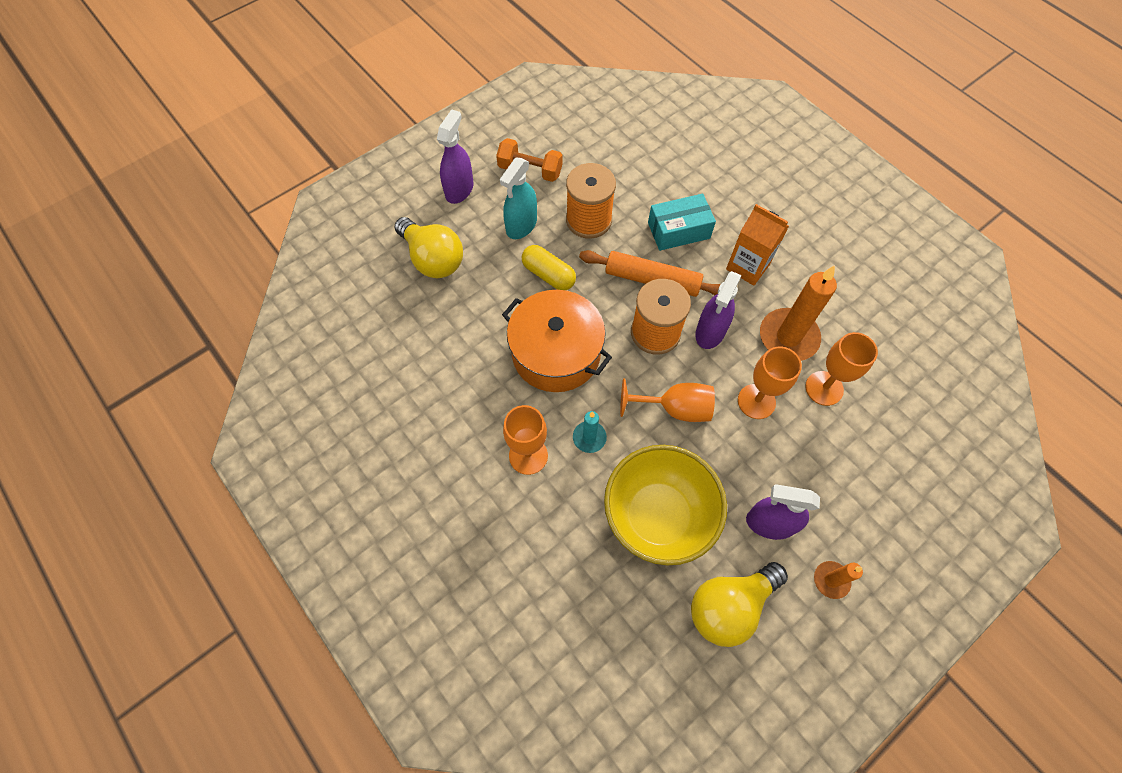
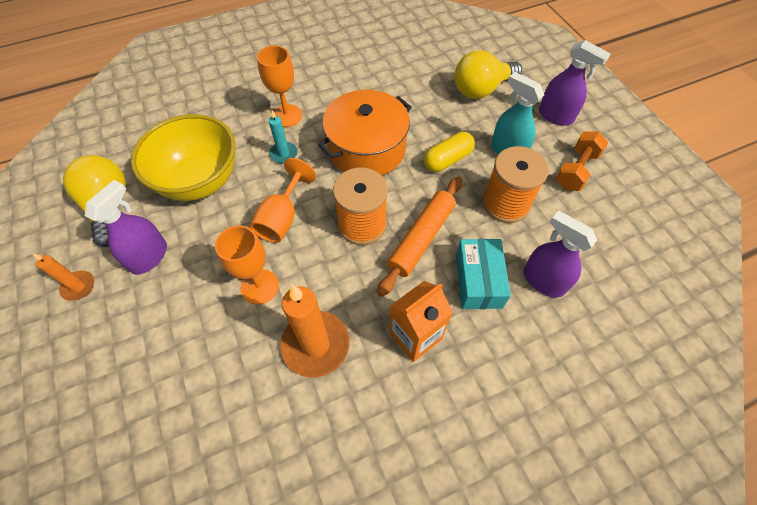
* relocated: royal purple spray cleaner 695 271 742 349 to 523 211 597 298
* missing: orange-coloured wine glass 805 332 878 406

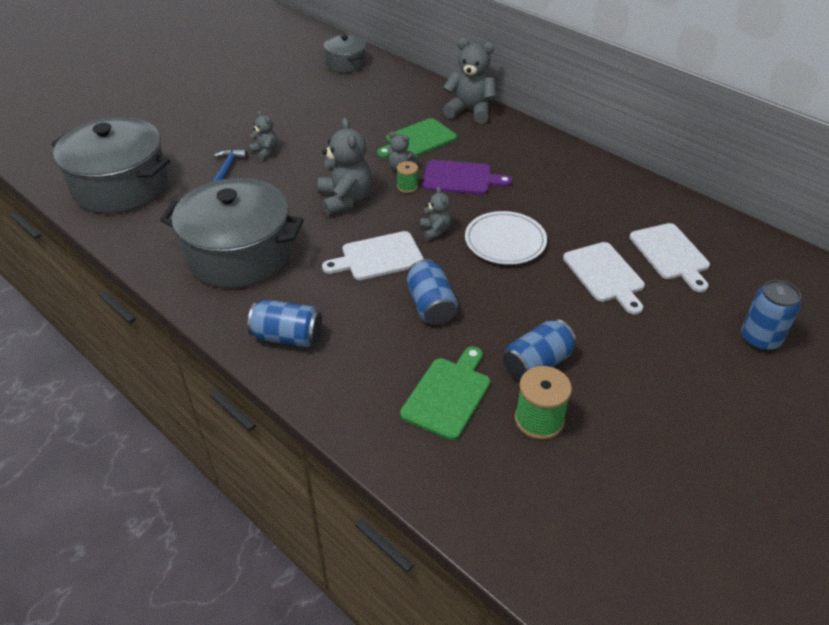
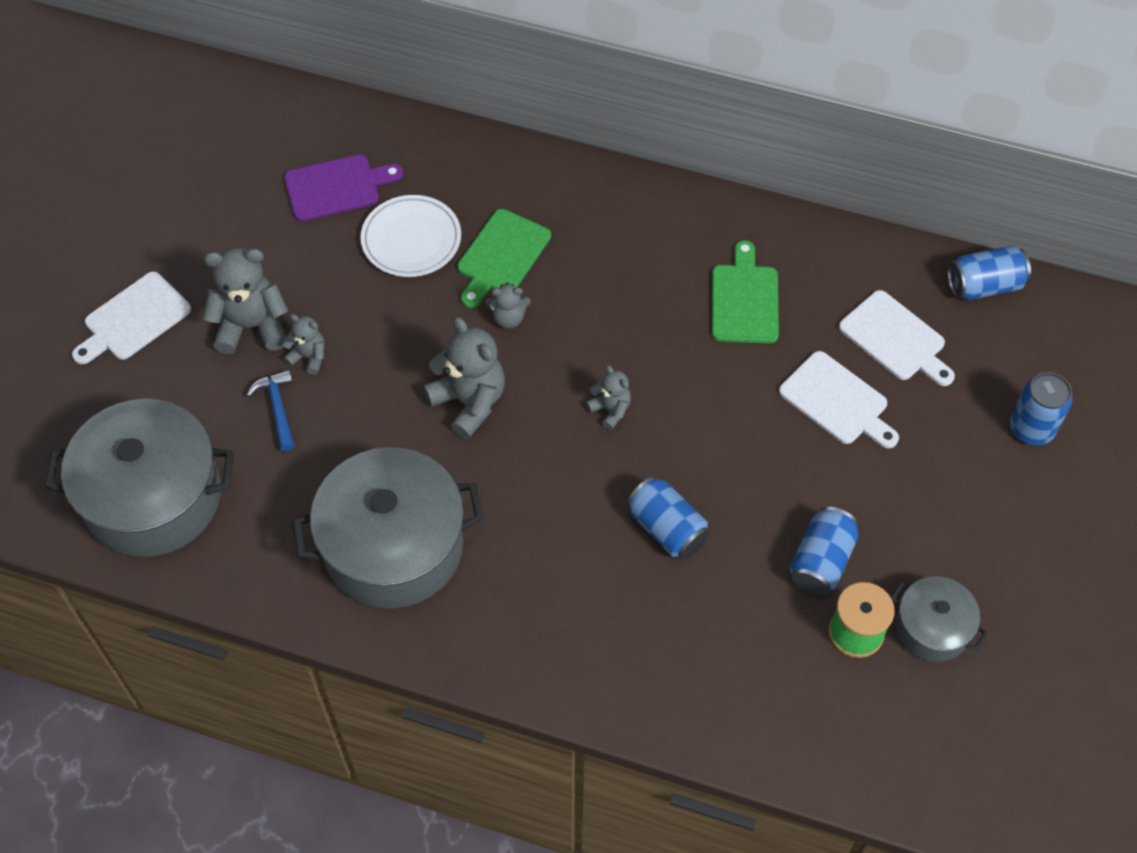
* relocated: snow-white chopping board 322 231 424 280 to 72 272 191 364
* relocated: grey stuffed bear 443 38 496 124 to 203 248 288 354
* relocated: royal purple chopping board 422 160 513 195 to 284 154 403 221
* relocated: snow-white dinner plate 465 211 547 265 to 361 195 461 277
* relocated: green chopping board 400 346 490 440 to 712 240 779 344
* relocated: grey cooking pot 324 35 366 73 to 891 576 988 662
* relocated: royal blue can 248 300 322 347 to 947 245 1031 300
* missing: green reel of thread 397 161 418 193

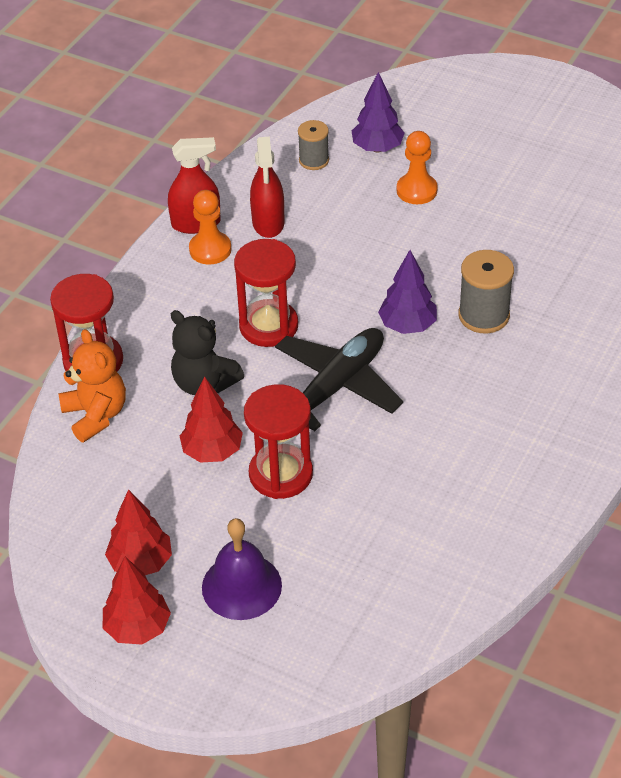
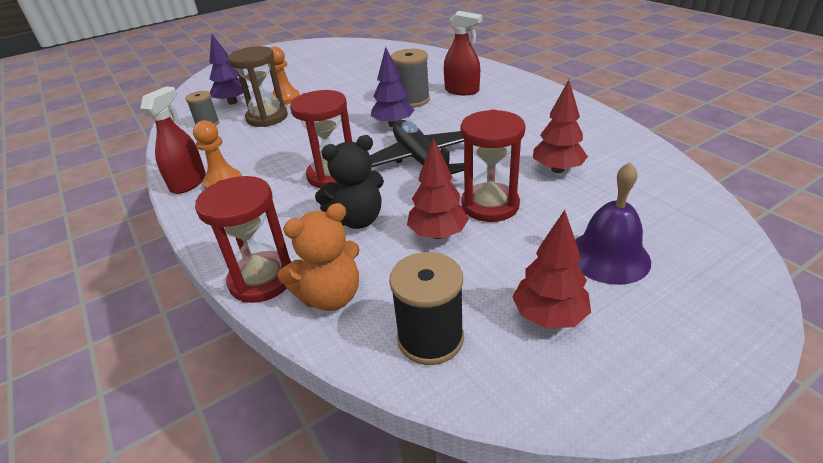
* appeared: russet sand timer 228 46 288 127
* spun: orange-coloured stuffed bear 59 329 126 442 = 278 203 360 311 150 degrees clockwise
* appeared: black reel of thread 389 252 464 365
* relocated: crimson spray cleaner 250 137 284 238 to 444 11 482 95
* relocated: crimson toy tree 103 557 171 645 to 533 80 588 173

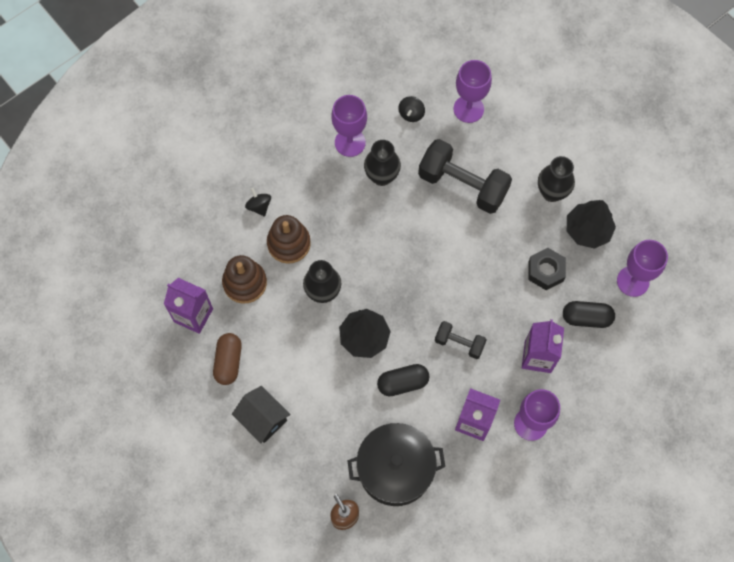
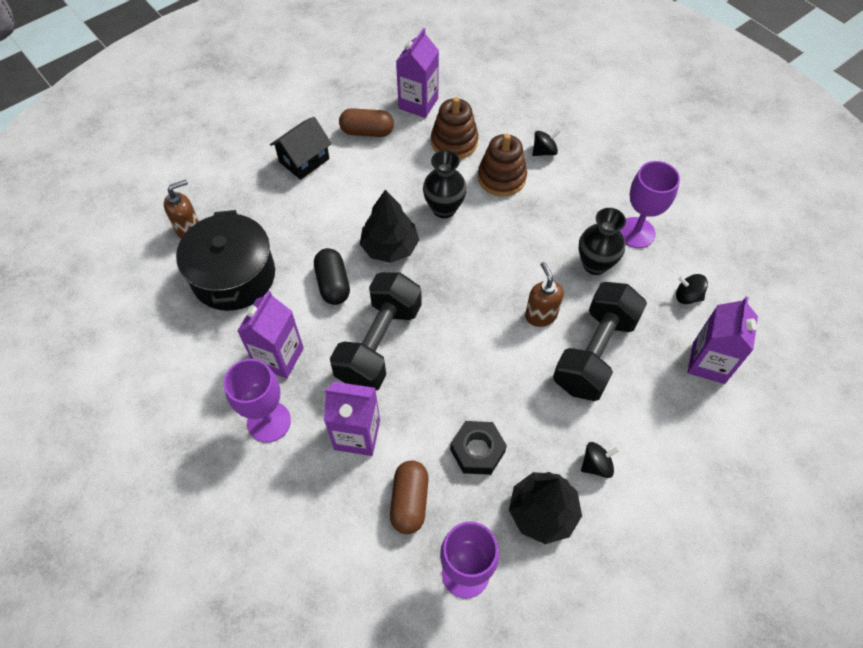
* size: black hand weight 435 321 487 359 = 330 272 422 390 x1.89
* colour: black pill shape 563 301 615 328 to russet pill shape 390 460 429 534
* appeared: russet soap dispenser 525 262 564 327
* exchanged: black vase 538 156 575 202 to black toy top 581 442 620 478
* exchanged: royal purple wine glass 454 60 492 123 to royal purple milk carton 687 297 758 384

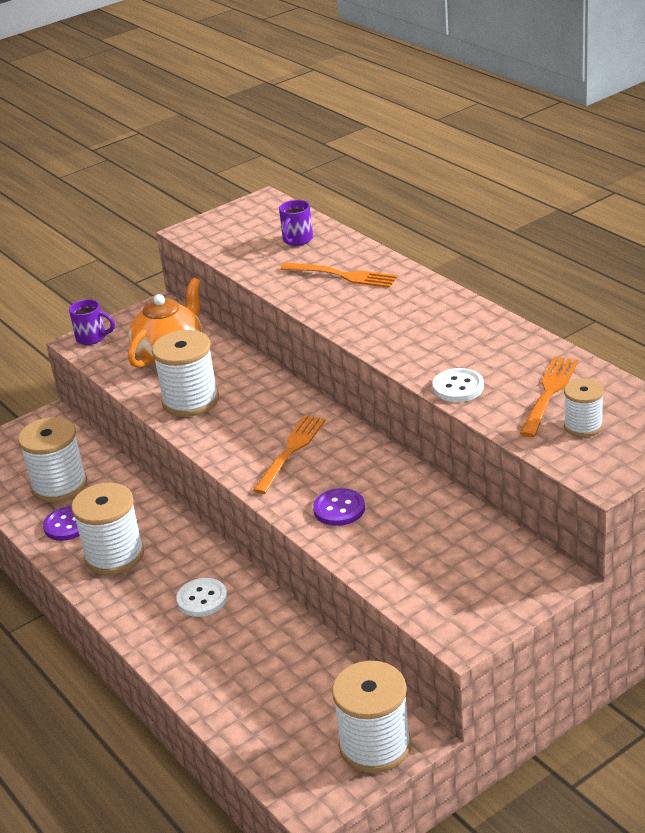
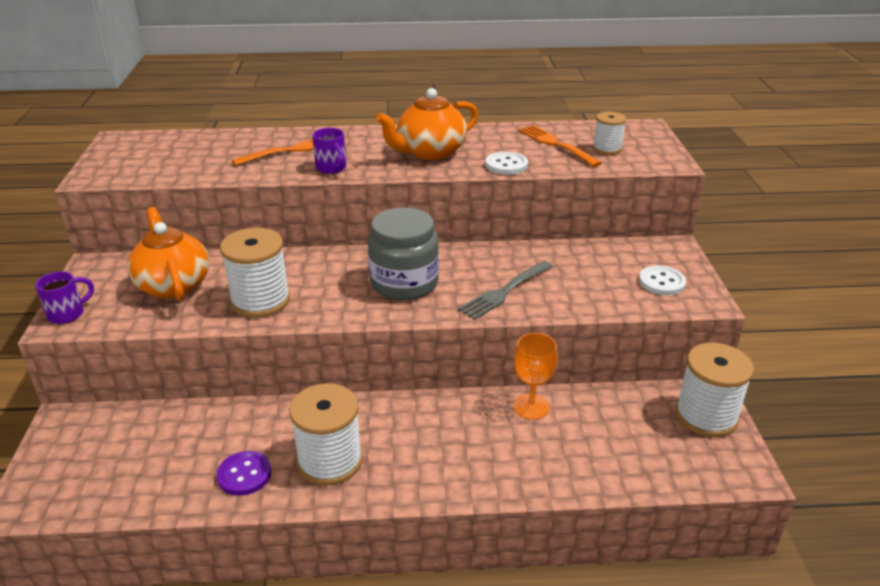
* relocated: royal purple coffee mug 279 200 313 246 to 312 128 346 174
* exchanged: orange-coloured table fork 253 415 326 494 to grey preserve jar 368 208 439 300
* appeared: orange-coloured china teapot 376 88 478 160
* exchanged: royal purple sewing button 313 488 365 526 to grey table fork 458 261 553 320
* appeared: orange-coloured wine glass 513 333 558 420
* relocated: snow-white sewing button 177 578 227 617 to 639 266 686 295
* missing: snow-white reel of thread 18 417 87 503

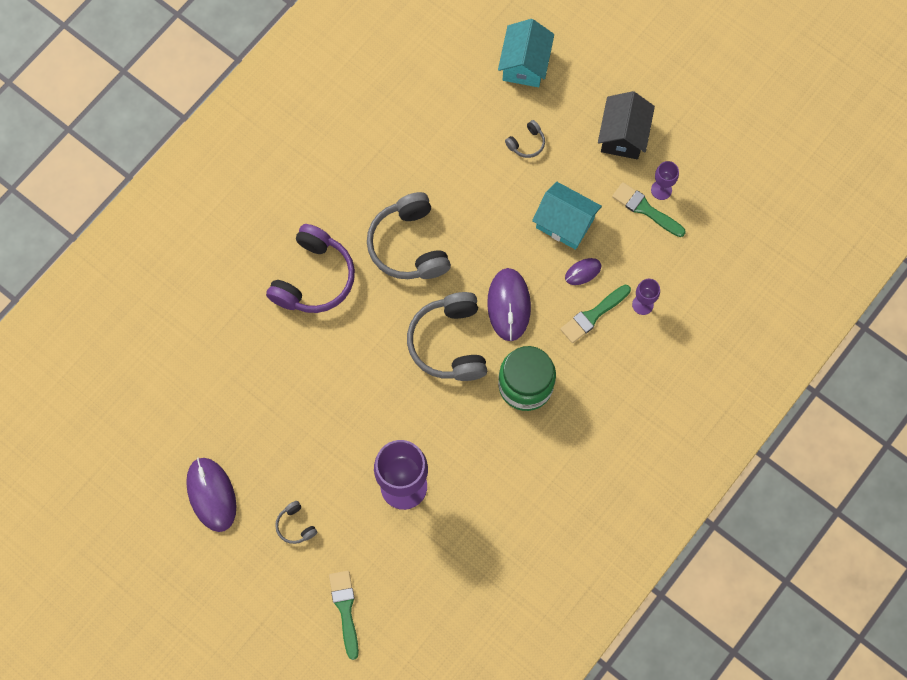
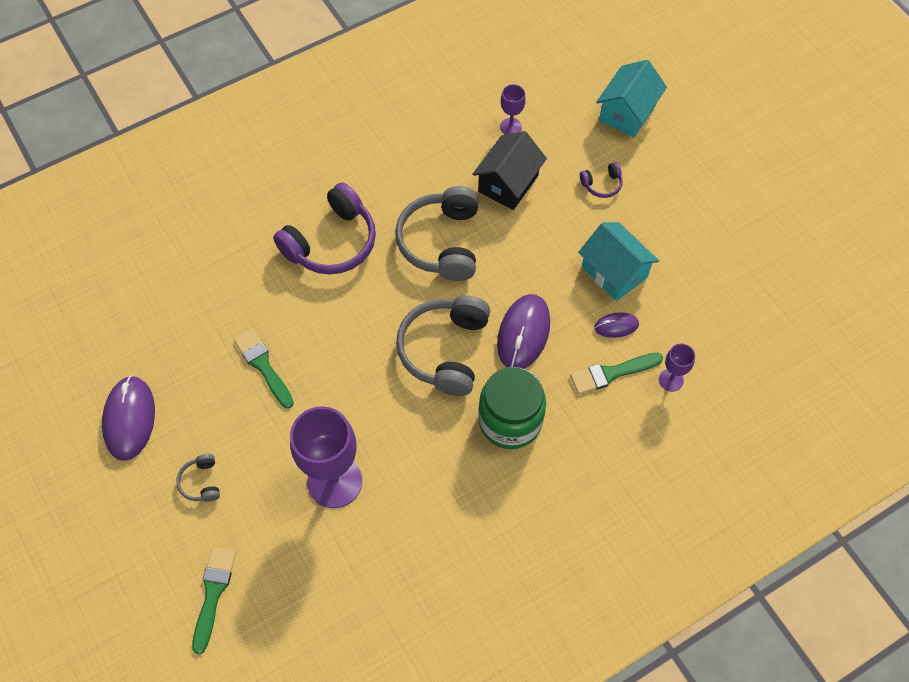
* relocated: green paint brush 612 182 686 237 to 234 329 294 409
* relocated: black toy house 598 91 655 159 to 472 131 547 210
* relocated: royal purple wine glass 651 161 679 200 to 500 84 526 135
* colour: grey over-ear headphones 505 120 545 158 to royal purple over-ear headphones 580 162 623 198

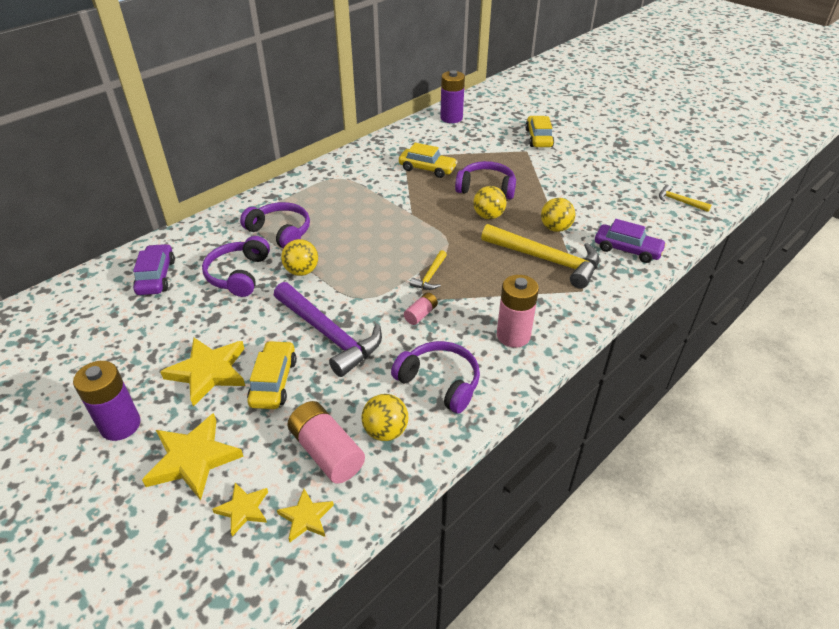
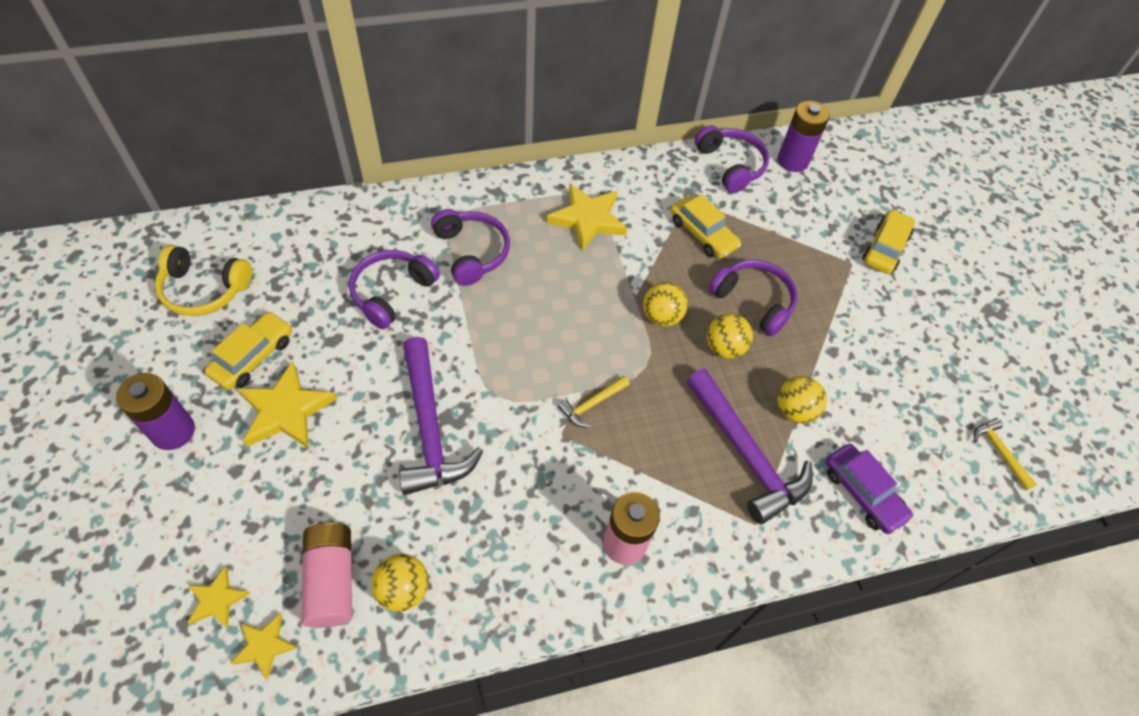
* appeared: golden over-ear headphones 155 245 252 316
* relocated: golden toy car 247 340 297 409 to 205 311 292 390
* relocated: golden star 142 413 244 500 to 546 183 627 251
* relocated: golden ball 281 239 318 276 to 643 282 688 327
* colour: golden claw hammer 481 224 599 289 to royal purple claw hammer 687 369 813 524
* relocated: royal purple over-ear headphones 391 341 480 414 to 695 125 769 193
* missing: royal purple toy car 133 244 175 295
* missing: rosy AA battery 404 292 438 325

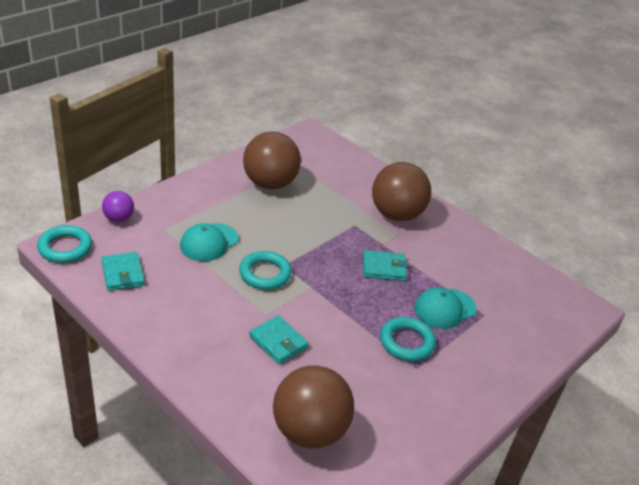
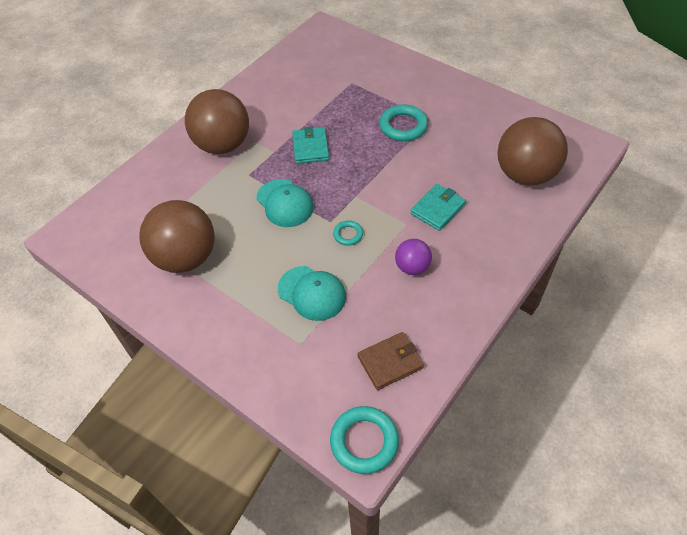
* relocated: teal peaked cap 414 287 476 329 to 256 179 314 227
* size: teal ring 239 251 292 290 = 333 220 363 246 x0.55
* colour: teal wallet 102 252 145 291 to russet wallet 357 332 424 390
* relocated: royal purple ball 102 191 134 222 to 395 239 432 275

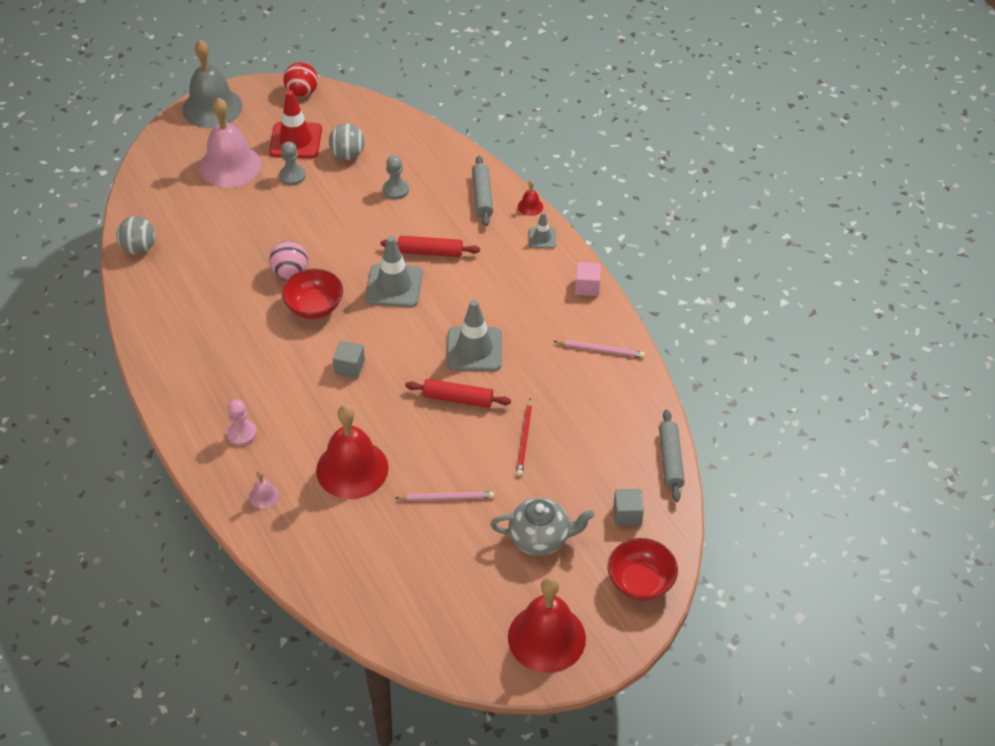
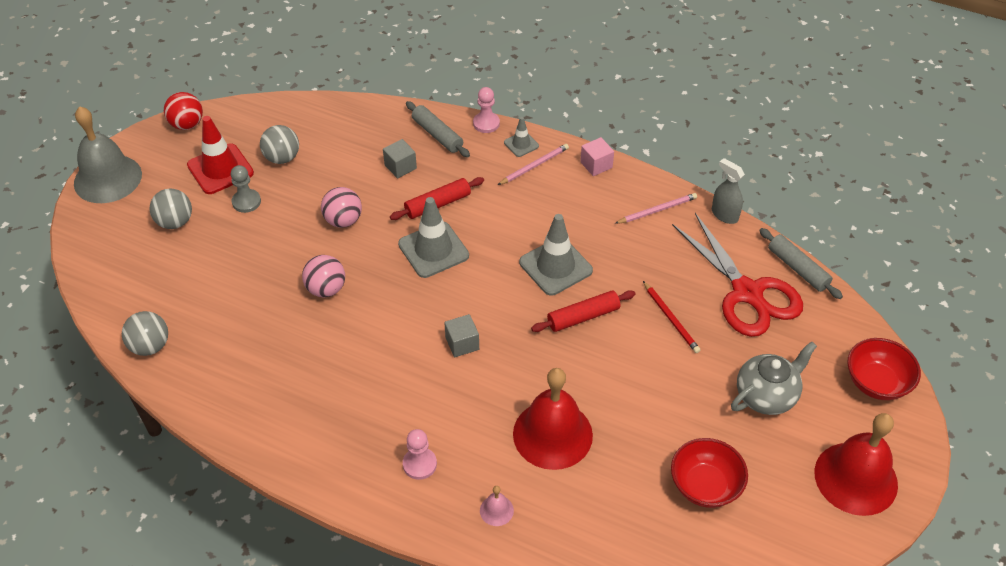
* exchanged: rosy bell 199 98 261 188 to grey ball 150 188 192 229
* appeared: rosy ball 321 187 362 228
* relocated: grey solid cube 614 489 644 526 to 383 139 417 179
* exchanged: crimson bell 518 180 543 216 to rosy pawn 473 87 500 133
* relocated: rosy pencil 395 492 494 501 to 498 144 569 185
* relocated: crimson serving bowl 282 269 343 319 to 671 438 748 508
* appeared: crimson shears 672 213 803 337
* appeared: grey spray cleaner 712 158 745 224
* missing: grey pawn 383 155 409 199

